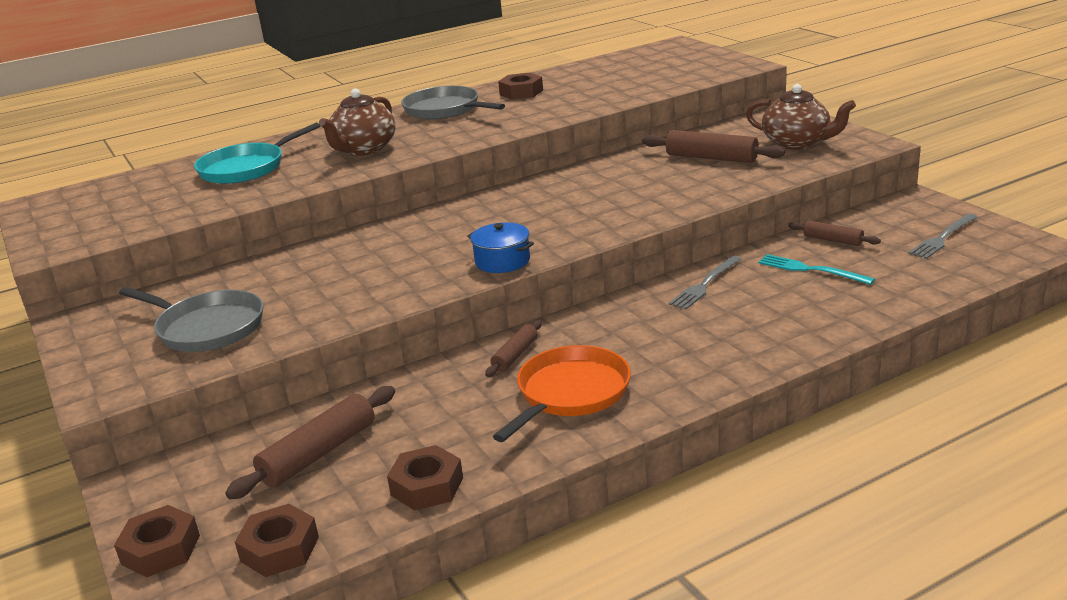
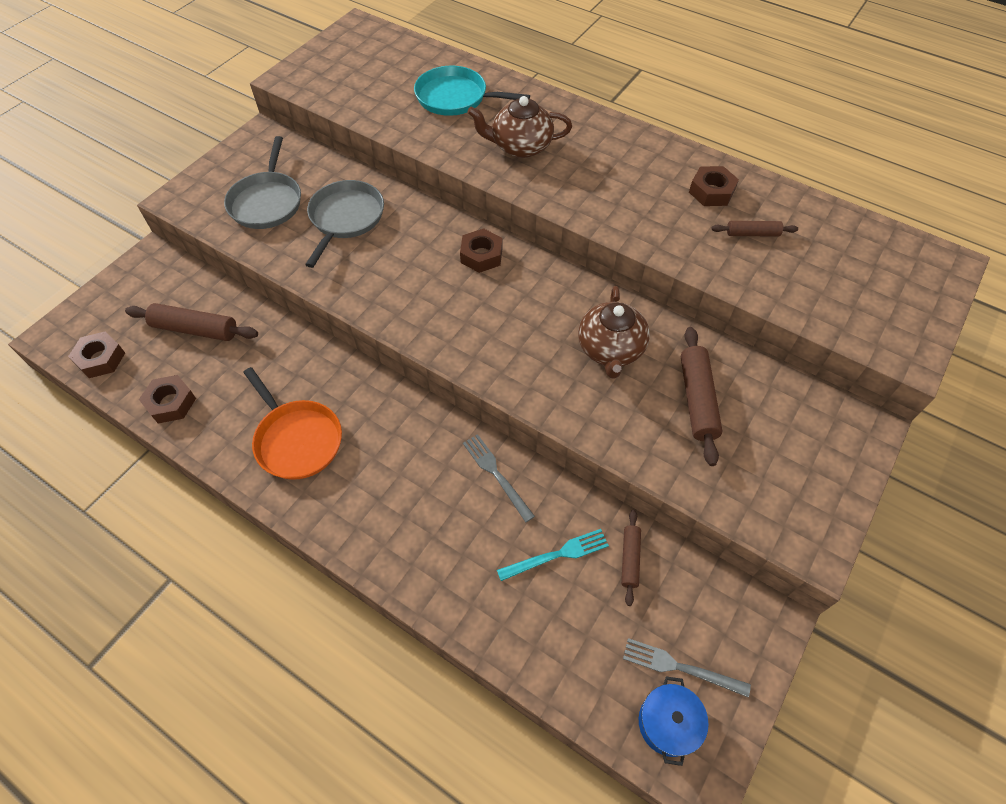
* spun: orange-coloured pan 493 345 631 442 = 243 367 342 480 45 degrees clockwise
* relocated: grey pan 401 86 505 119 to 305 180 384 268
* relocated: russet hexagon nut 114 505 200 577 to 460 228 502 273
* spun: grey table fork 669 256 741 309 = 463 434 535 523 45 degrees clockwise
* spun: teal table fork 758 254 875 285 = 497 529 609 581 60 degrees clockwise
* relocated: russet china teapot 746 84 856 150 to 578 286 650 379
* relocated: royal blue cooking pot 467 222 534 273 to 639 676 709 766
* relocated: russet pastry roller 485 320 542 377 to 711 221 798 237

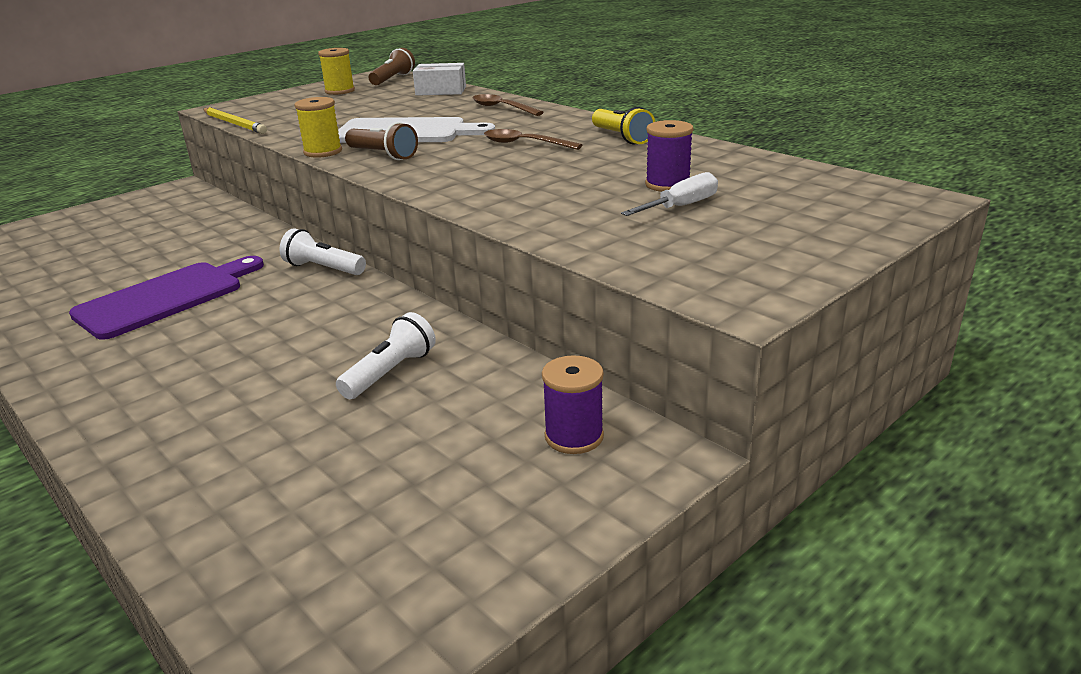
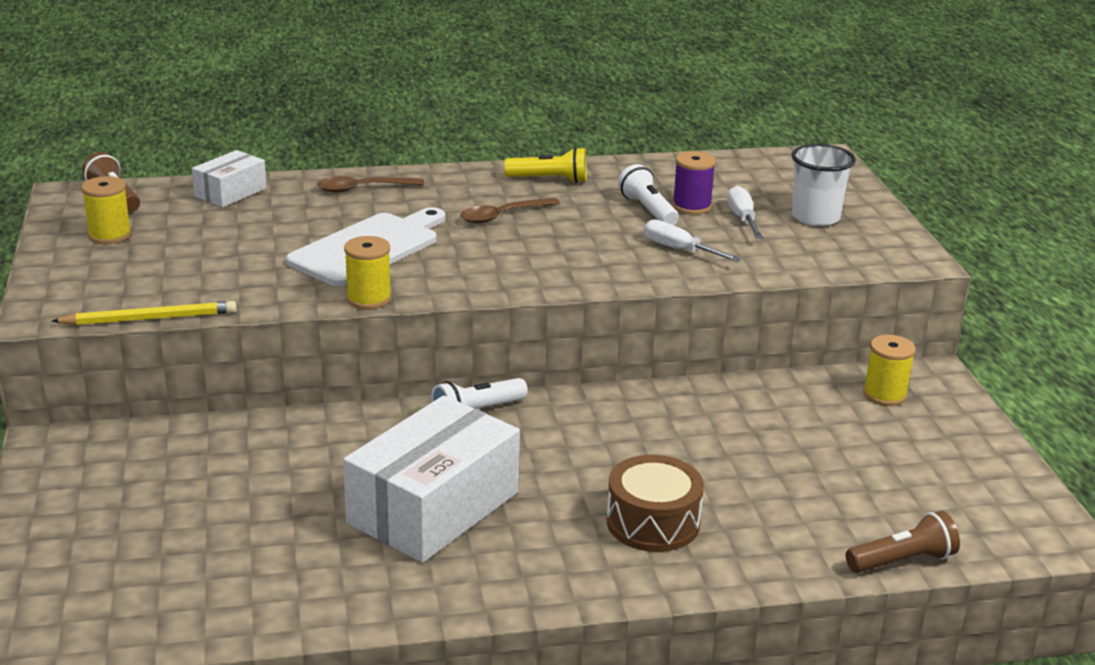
* exchanged: royal purple chopping board 69 256 264 340 to snow-white package 343 395 520 563
* appeared: russet toy drum 606 455 704 552
* relocated: snow-white torch 336 312 436 399 to 618 164 679 225
* appeared: snow-white screwdriver 644 219 741 262
* appeared: snow-white beaker 792 144 856 226
* relocated: russet torch 345 122 418 160 to 846 511 960 573
* colour: royal purple reel of thread 542 355 604 454 to golden reel of thread 863 335 916 406

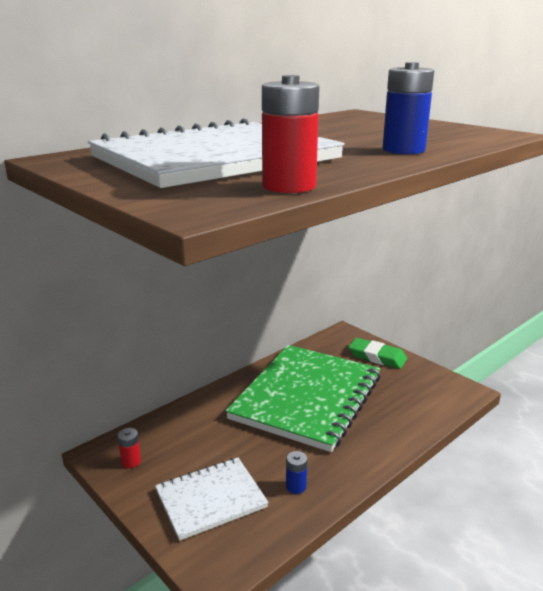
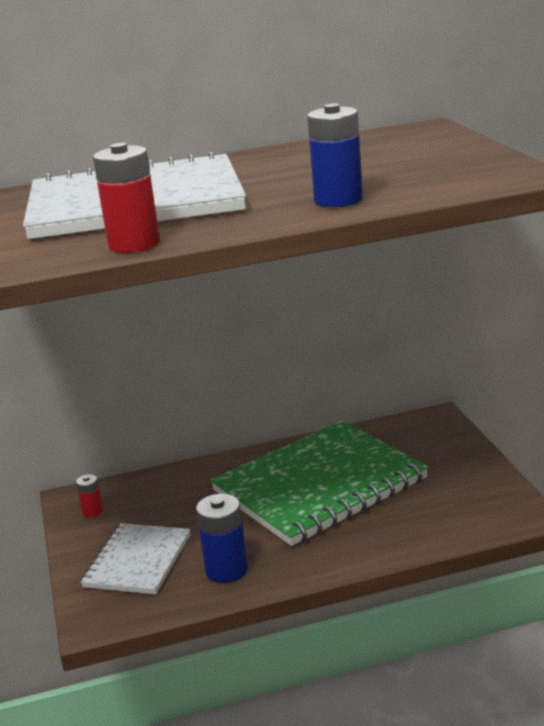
* spun: snow-white notebook 155 457 269 541 = 81 523 190 595 75 degrees counterclockwise
* size: royal blue AA battery 286 451 307 494 = 196 494 248 583 x1.84
* missing: green gum eraser 348 338 407 369

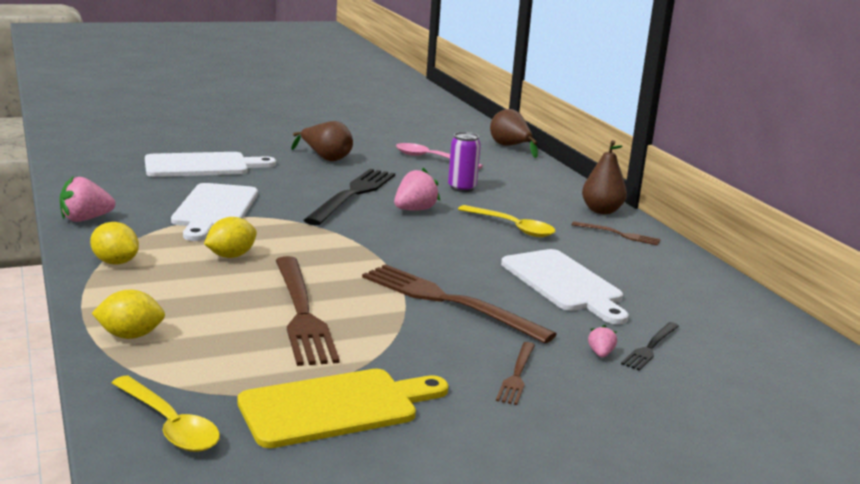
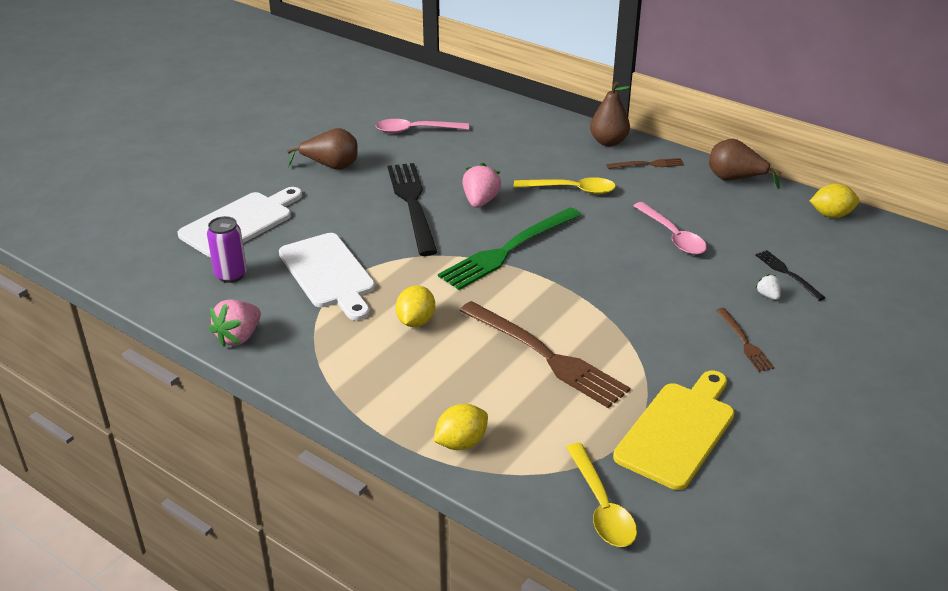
* relocated: royal purple can 448 132 481 192 to 207 216 247 283
* appeared: green table fork 438 207 581 290
* spun: golden teaspoon 112 375 220 452 = 566 443 637 547 60 degrees clockwise
* exchanged: snow-white chopping board 501 249 629 324 to rosy teaspoon 633 202 707 255
* relocated: russet pear fruit 490 109 538 158 to 709 139 782 189
* spun: black table fork 621 322 679 371 = 755 250 825 301 150 degrees clockwise
* colour: rosy strawberry 588 325 617 357 to snow-white strawberry 755 274 780 300
* relocated: golden toy lemon 90 222 139 265 to 810 183 859 218
* missing: russet table fork 362 264 557 343

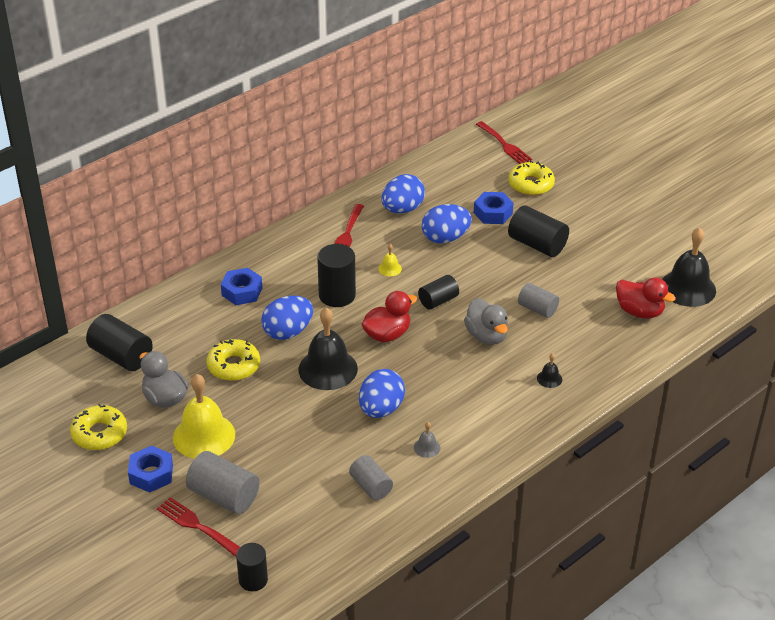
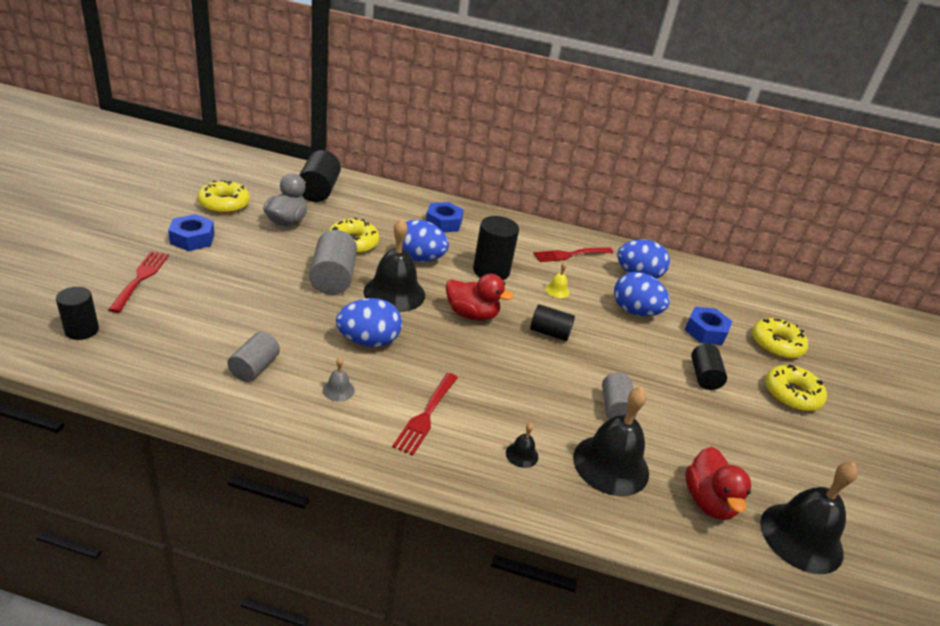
* relocated: grey solid cylinder 186 451 260 514 to 309 230 357 295
* relocated: crimson table fork 476 121 532 164 to 392 373 458 456
* appeared: black bell 573 387 649 496
* size: black solid cylinder 508 205 569 257 = 691 344 727 390 x0.65
* appeared: golden donut 765 364 827 411
* missing: golden bell 173 374 235 459
* missing: grey rubber duck 464 298 508 345

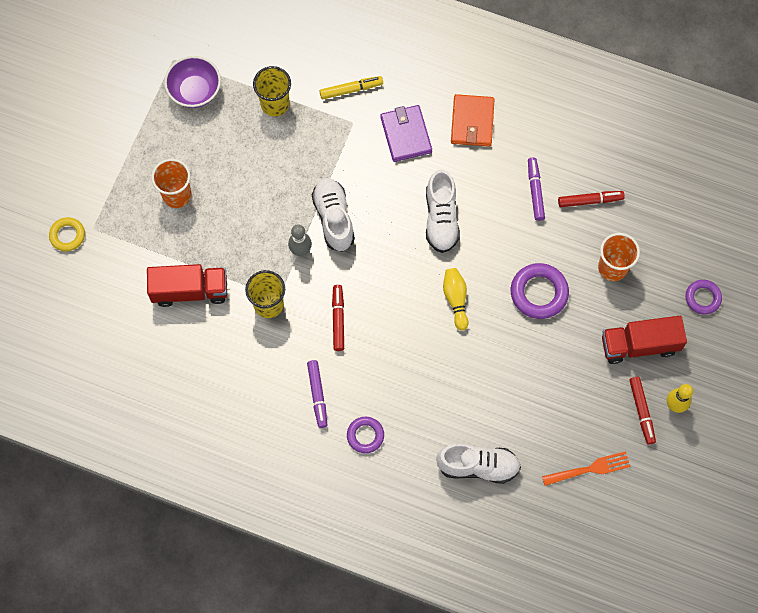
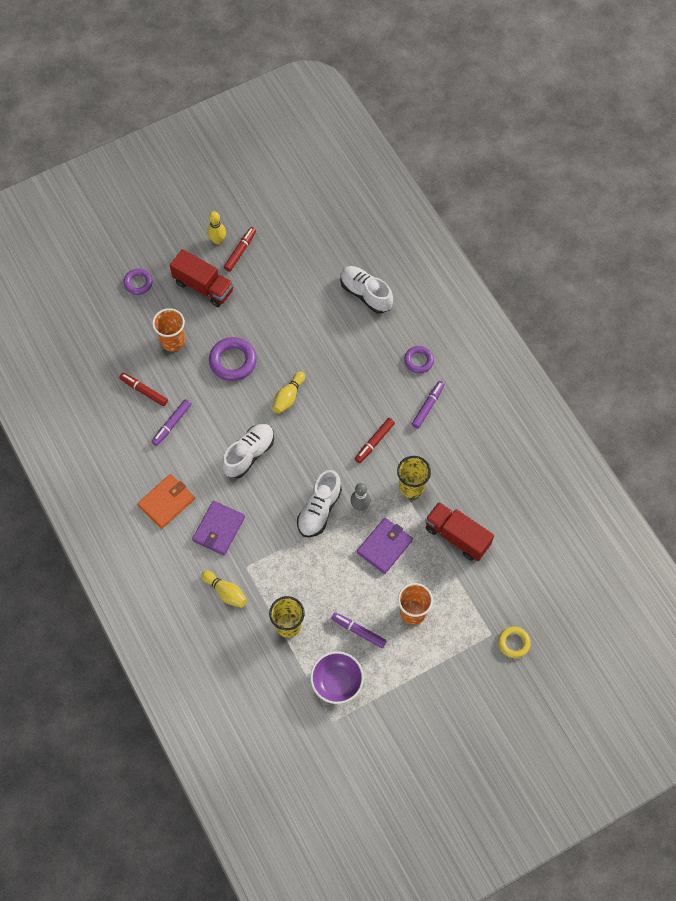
* exchanged: golden felt pen 320 76 383 99 to golden bowling pin 201 571 247 608
* appeared: royal purple felt pen 331 612 387 648
* appeared: royal purple wallet 357 518 413 574
* missing: orange-coloured table fork 542 451 631 486

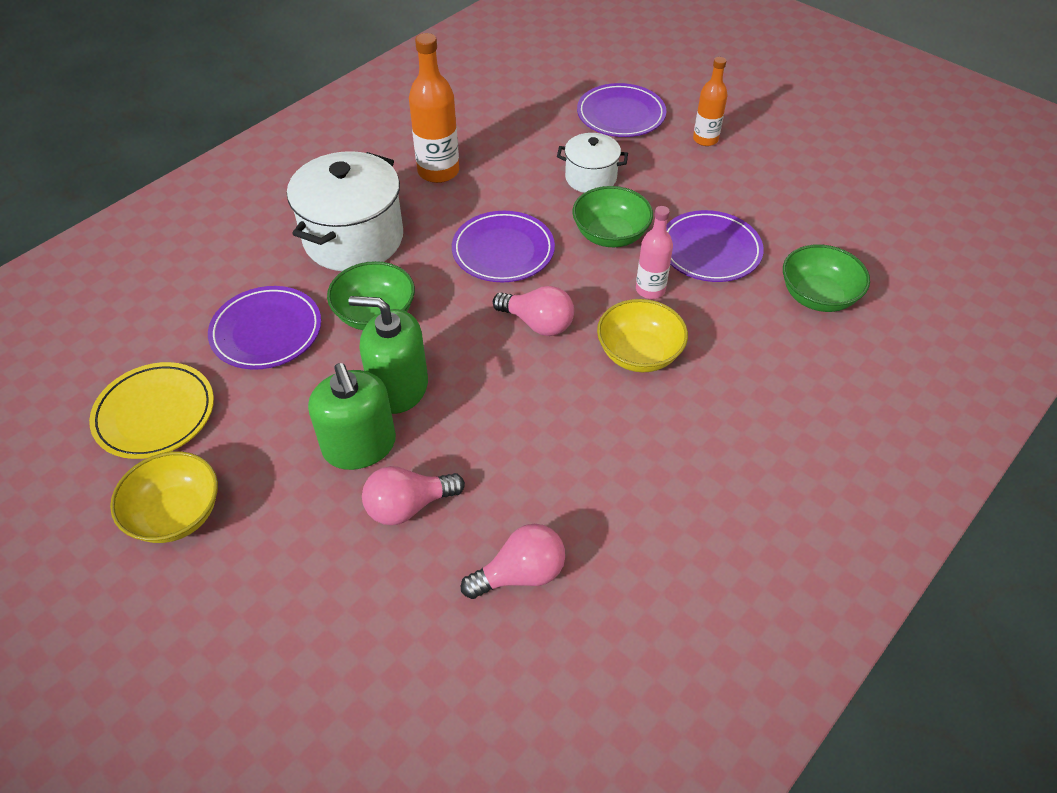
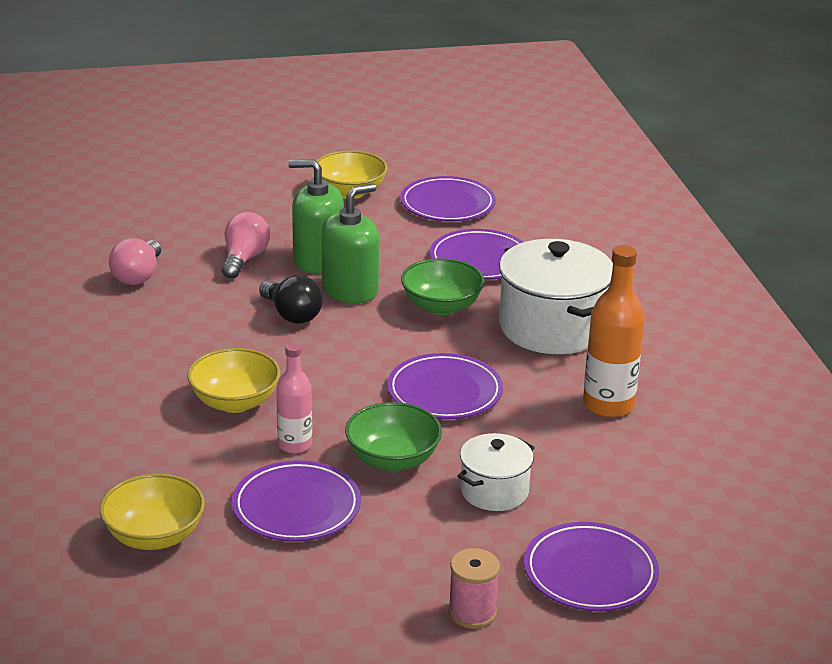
* colour: green serving bowl 783 244 870 312 to golden serving bowl 100 474 205 550
* appeared: black light bulb 259 275 323 324
* colour: golden dinner plate 89 362 214 459 to royal purple dinner plate 400 176 496 221
* exchanged: orange-coloured bottle 693 57 728 146 to rosy reel of thread 448 548 500 629
* missing: rosy light bulb 493 286 574 336

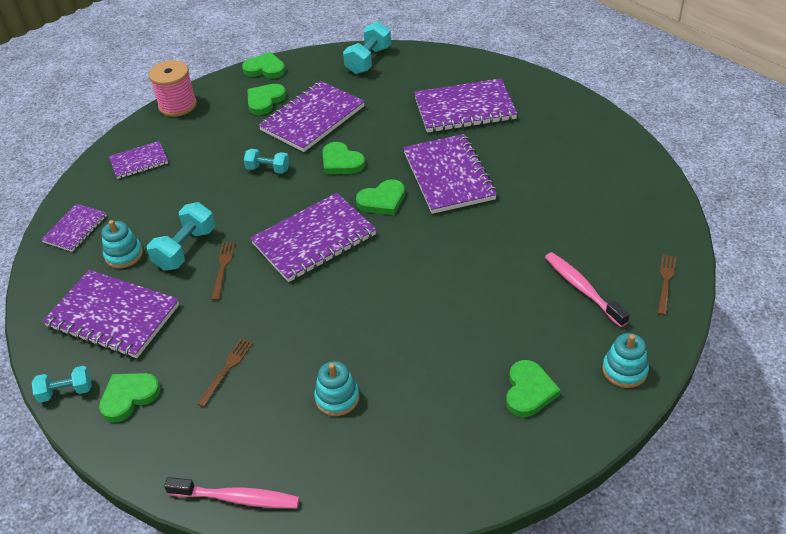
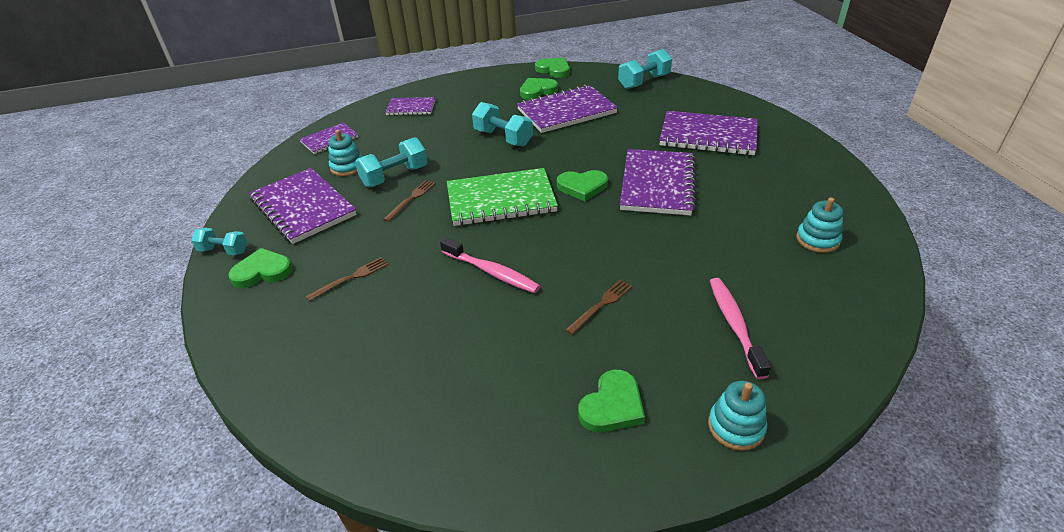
* relocated: rosy tooth brush 164 477 300 508 to 440 237 540 293
* colour: royal purple notebook 250 193 376 282 to green notebook 447 168 558 226
* size: teal hand weight 244 149 289 174 = 472 102 533 146 x1.56
* relocated: russet table fork 657 254 676 316 to 566 280 632 335
* relocated: teal stacking toy 314 361 360 416 to 796 197 843 253
* missing: rosy reel of thread 149 60 197 117
* missing: green heart shape 323 142 365 174

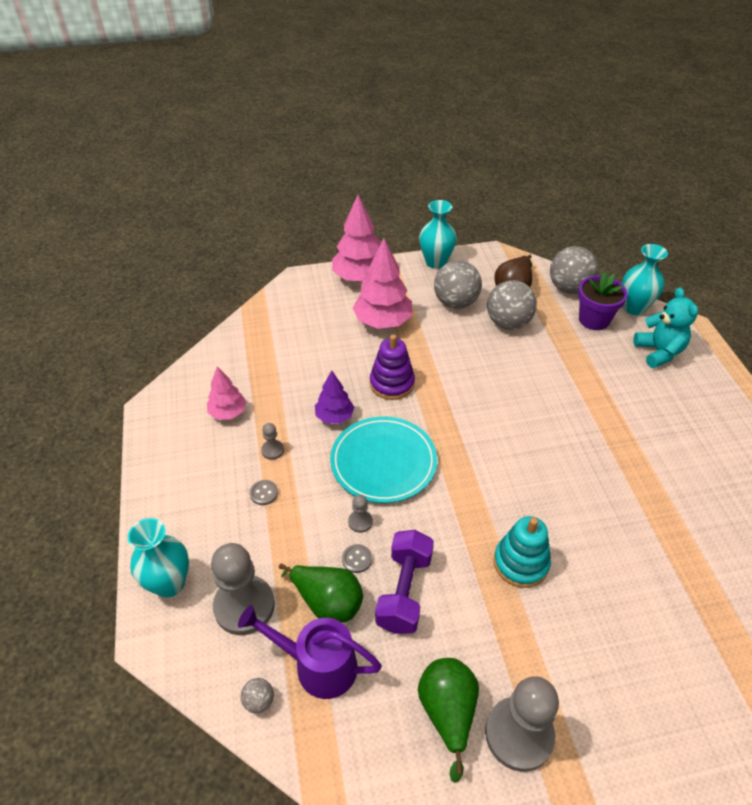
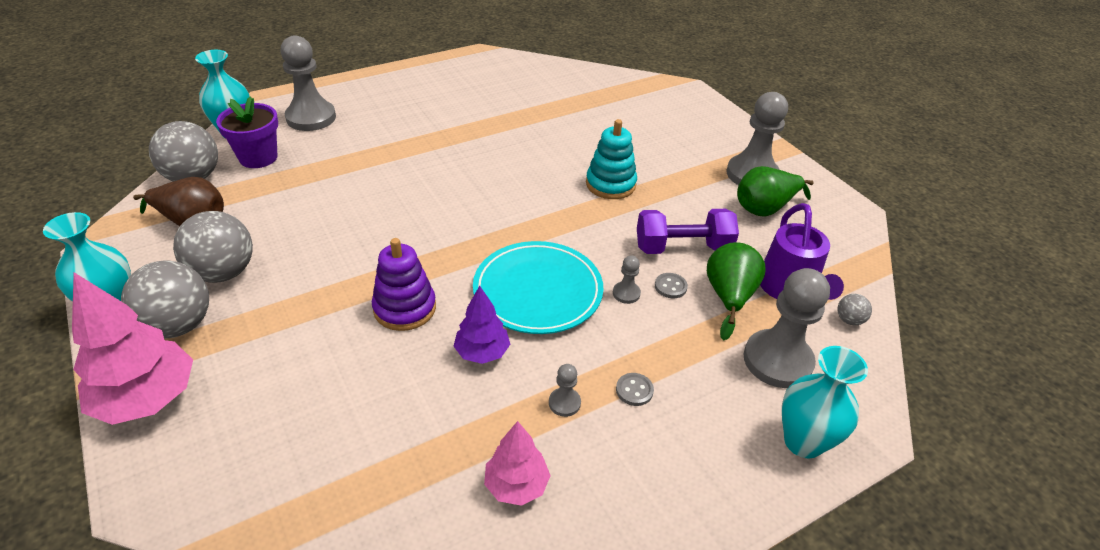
* relocated: grey ball 487 280 537 330 to 121 260 209 338
* exchanged: teal stuffed bear 633 288 698 368 to grey pawn 280 35 336 131
* missing: rosy toy tree 353 238 413 329

